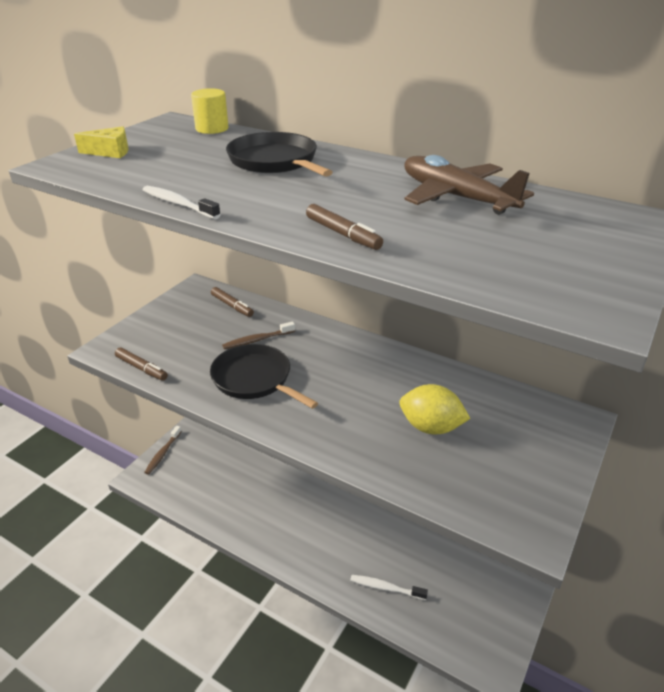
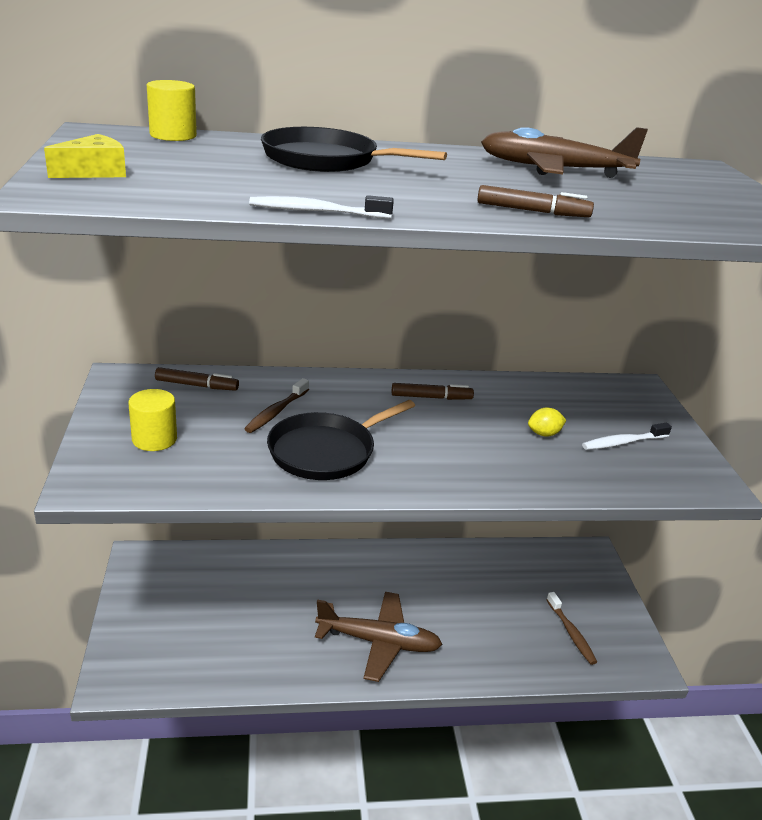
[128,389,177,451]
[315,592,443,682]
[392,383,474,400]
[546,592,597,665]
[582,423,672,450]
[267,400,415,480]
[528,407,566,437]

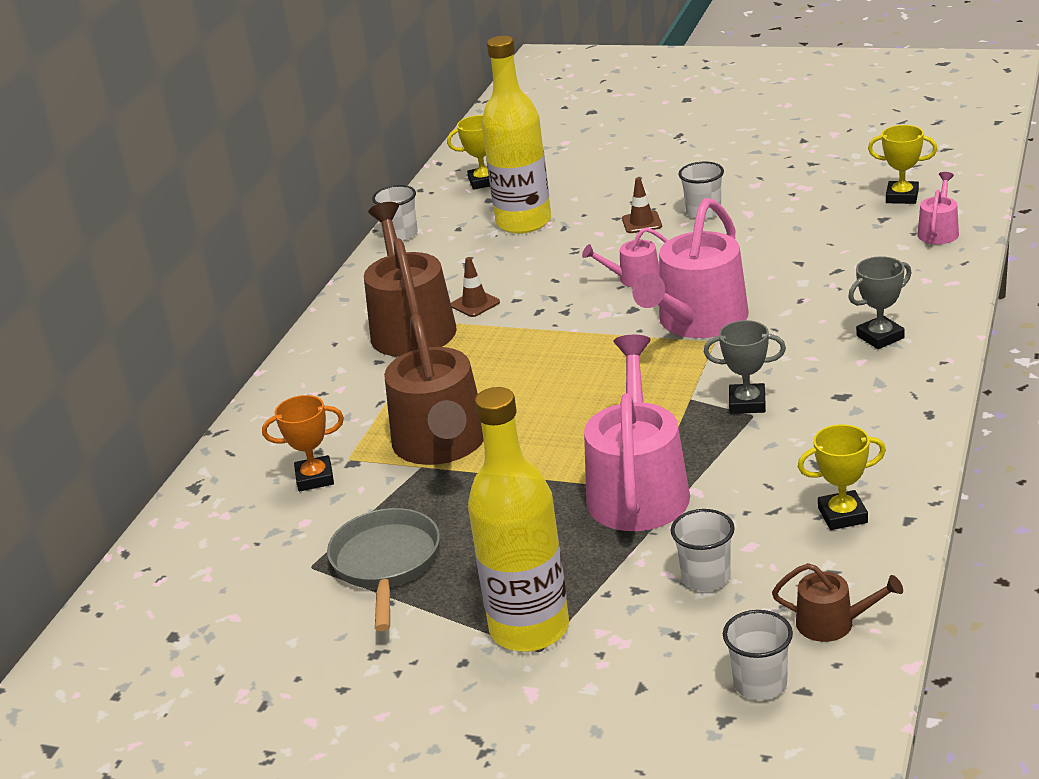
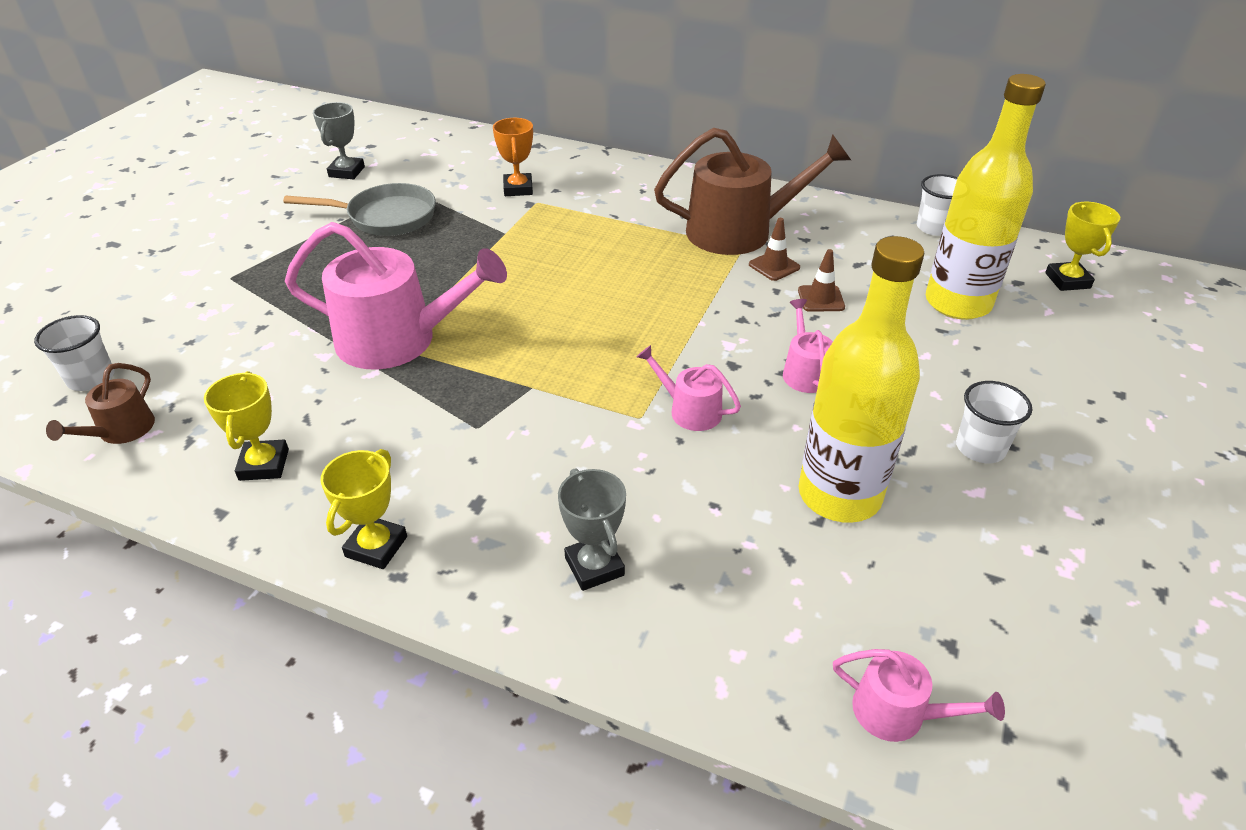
[384,314,484,465] (first image)
[671,509,735,591] (first image)
[798,236,924,523]
[798,249,845,312]
[313,102,365,179]
[321,449,407,569]
[637,345,741,431]

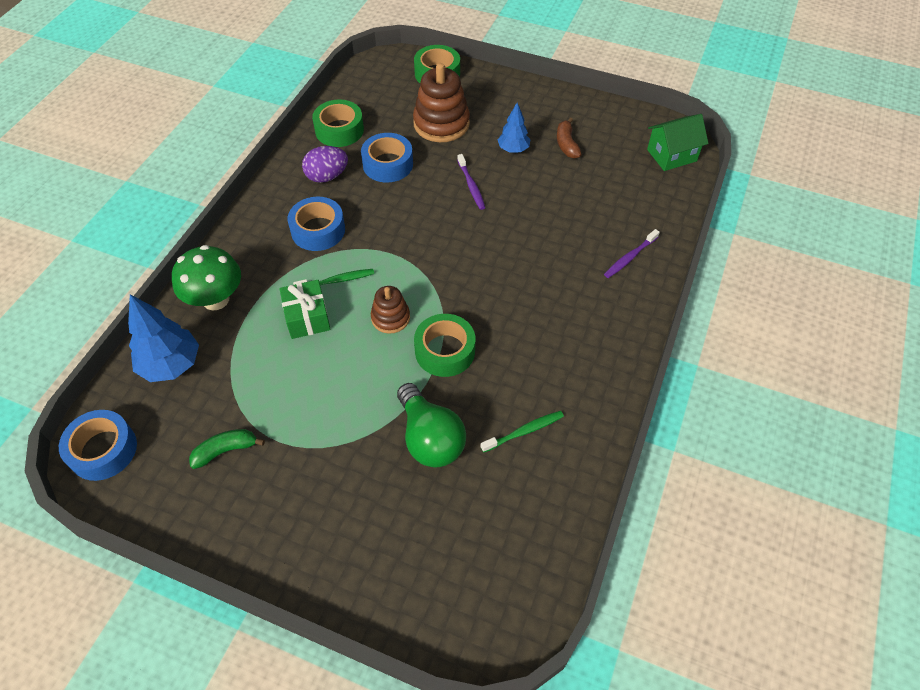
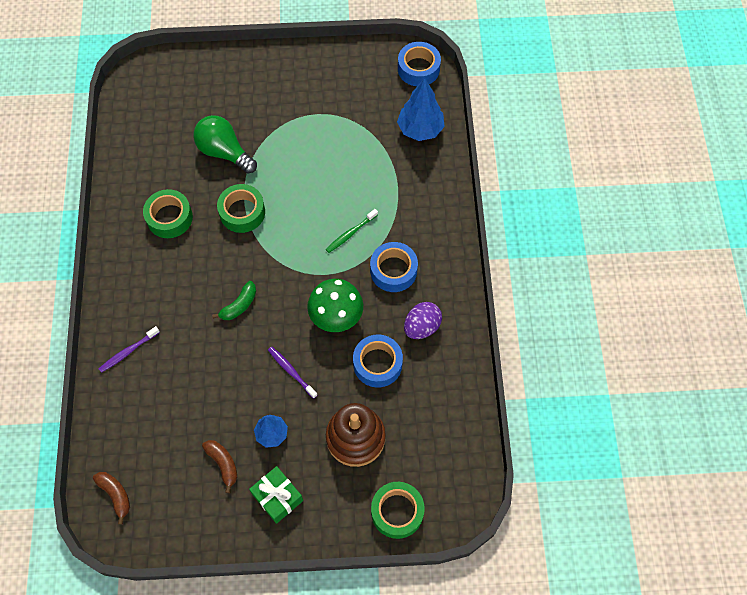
[371,286,410,334] (first image)
[480,411,564,453] (first image)
[307,279,363,332]
[212,281,256,320]
[249,466,303,524]
[143,189,193,238]
[93,472,130,525]
[98,326,160,373]

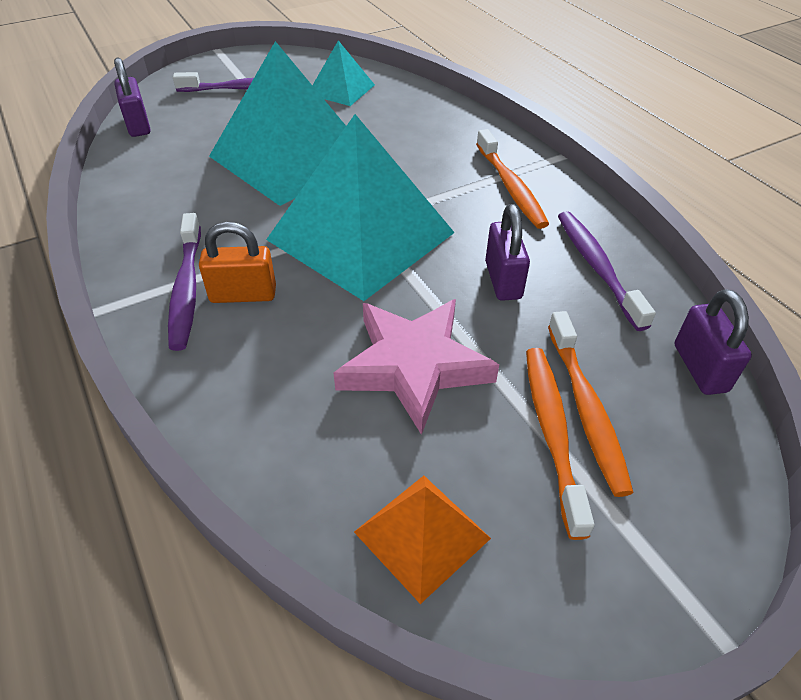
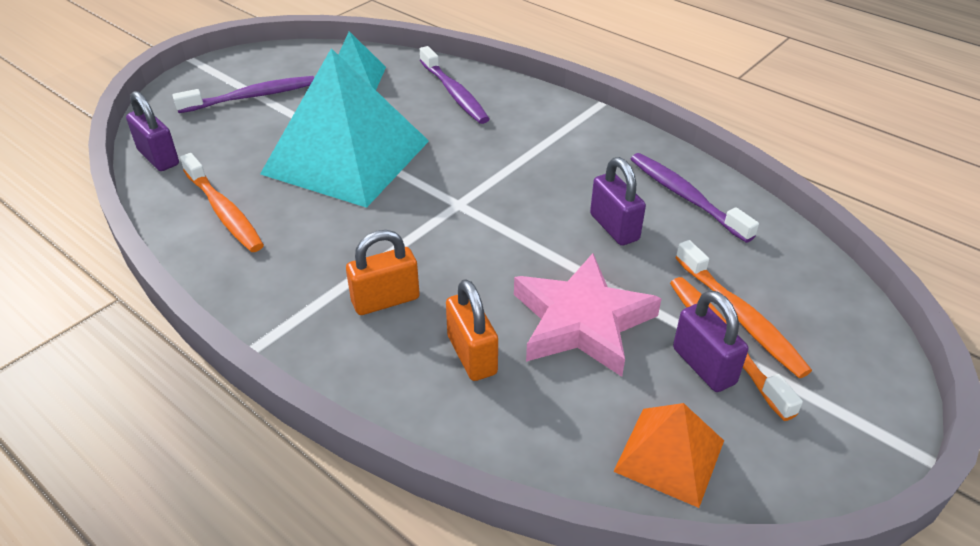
[266,114,455,301] (first image)
[446,279,498,381]
[420,46,490,124]
[180,153,264,252]
[673,290,748,392]

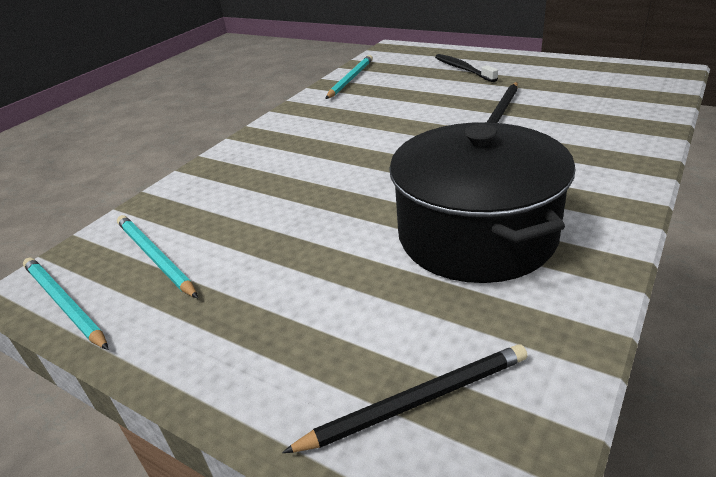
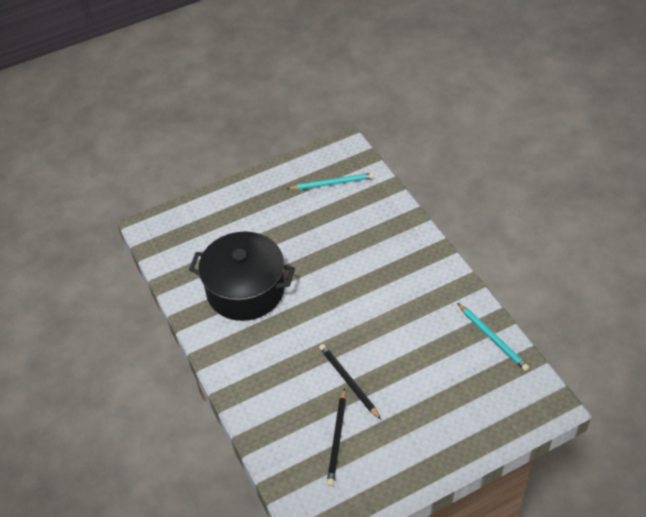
[23,257,109,350] (first image)
[435,54,498,82] (first image)
[327,388,346,486]

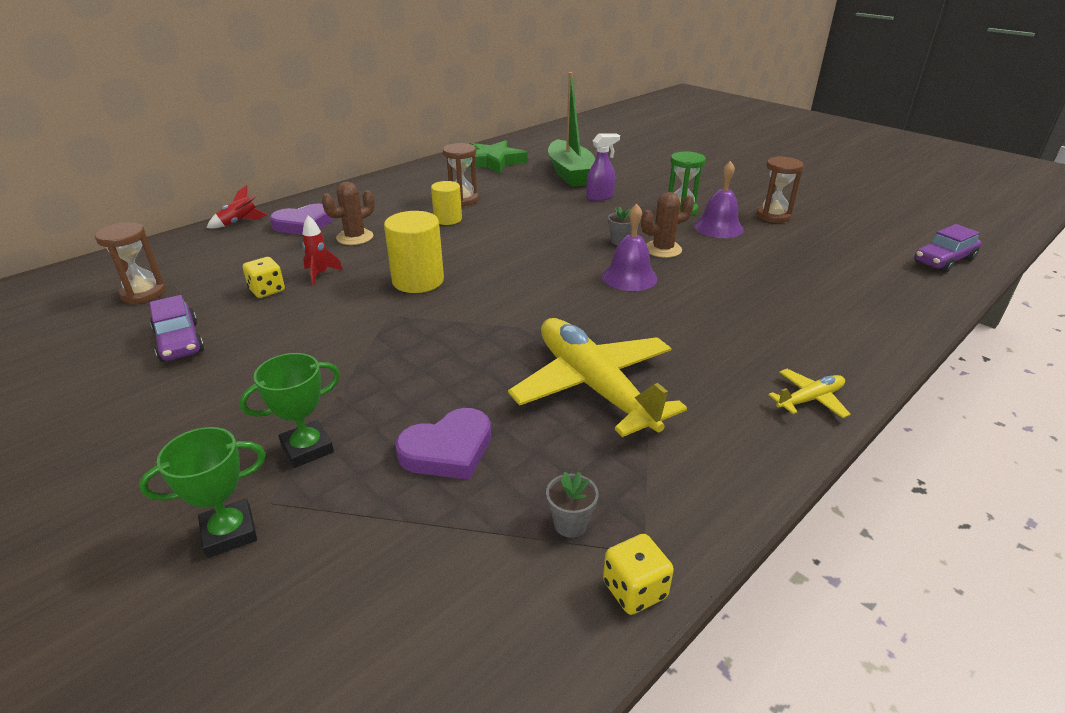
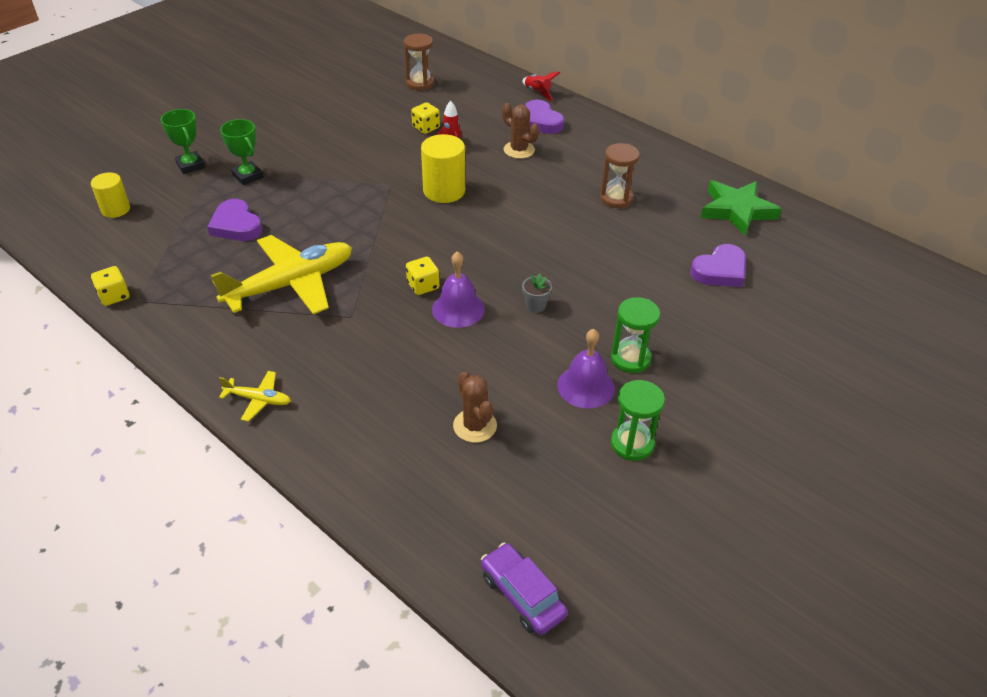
[149,295,204,362] (first image)
[546,471,598,538] (first image)
[586,134,620,201] (first image)
[406,257,439,295]
[91,172,130,218]
[453,371,497,443]
[690,244,746,287]
[611,380,665,461]
[219,371,291,422]

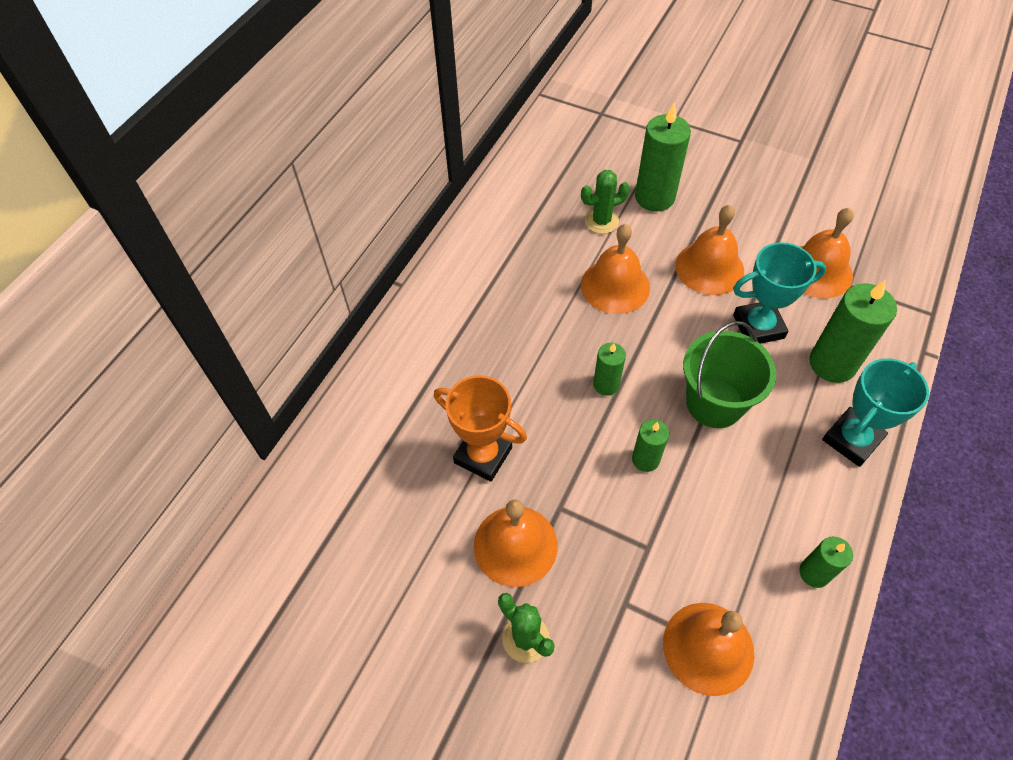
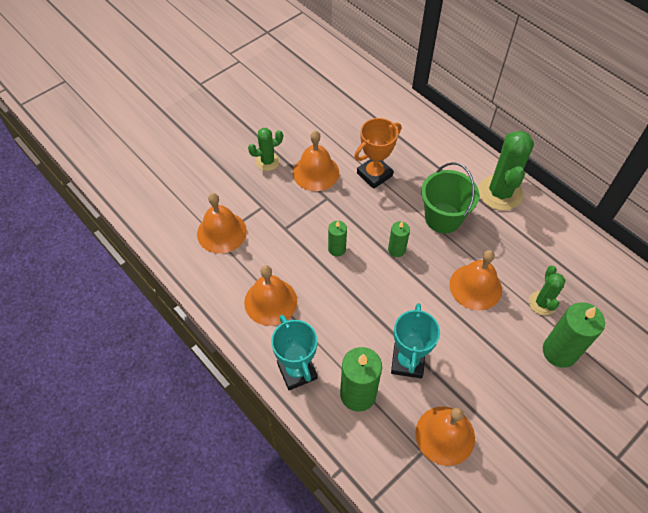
[799,536,853,588] (first image)
[478,131,534,211]
[244,266,297,326]
[421,162,480,233]

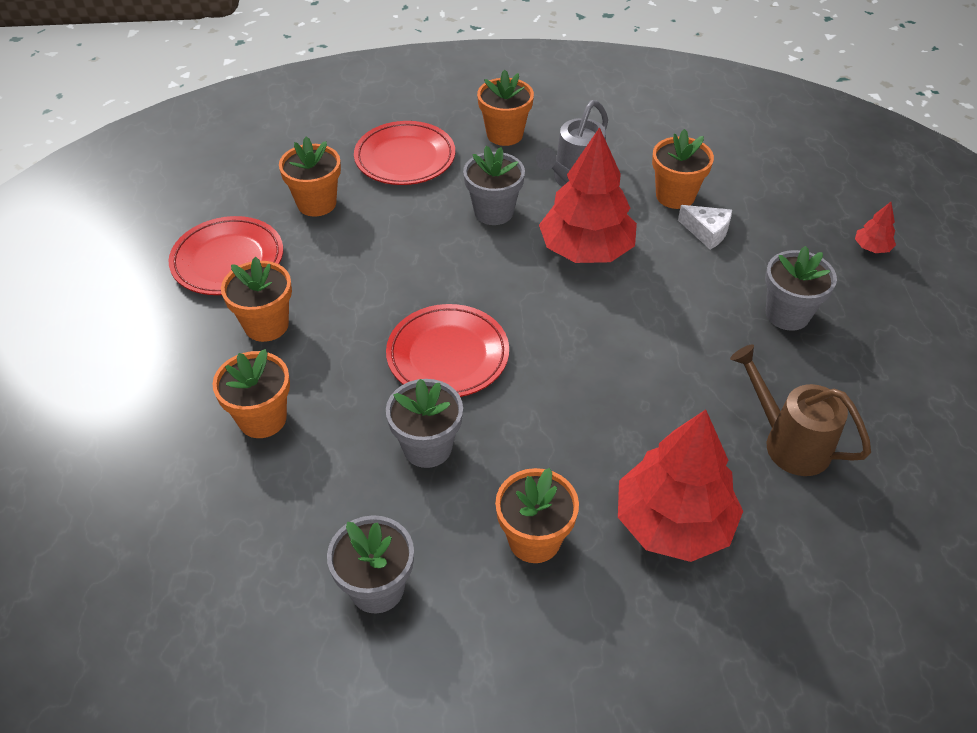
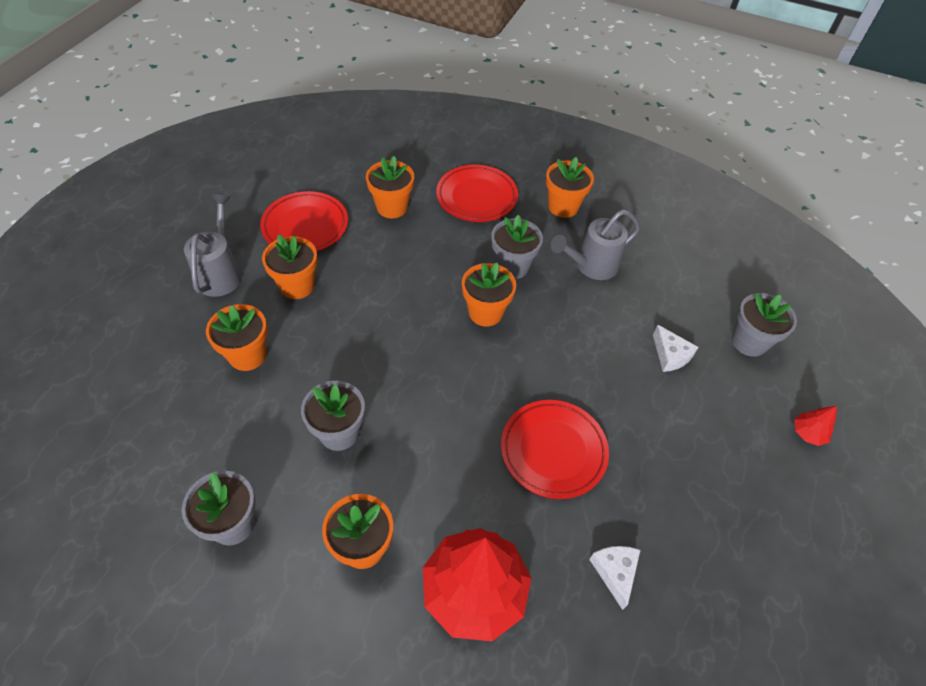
[539,127,637,263] (first image)
[184,194,242,297]
[501,400,609,499]
[462,262,516,326]
[732,293,797,357]
[589,546,640,610]

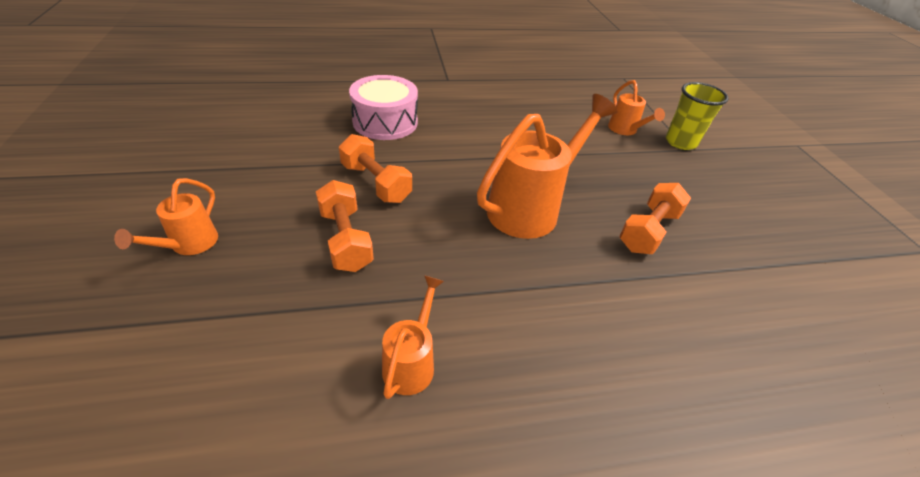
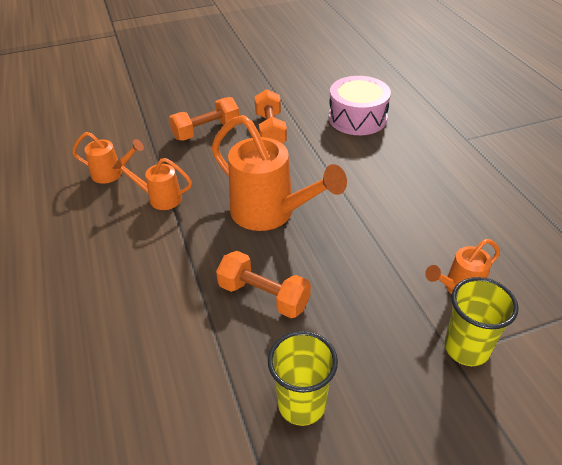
[268,331,338,426]
[112,158,192,210]
[255,89,287,143]

